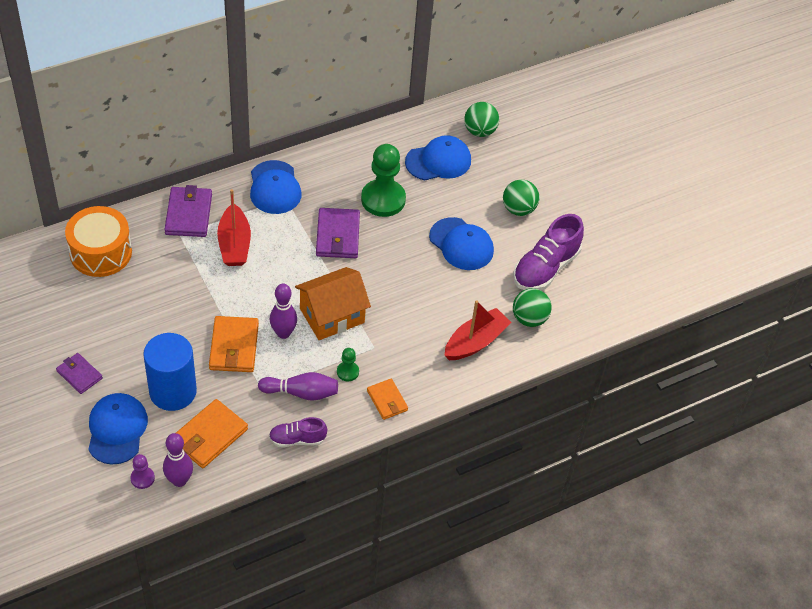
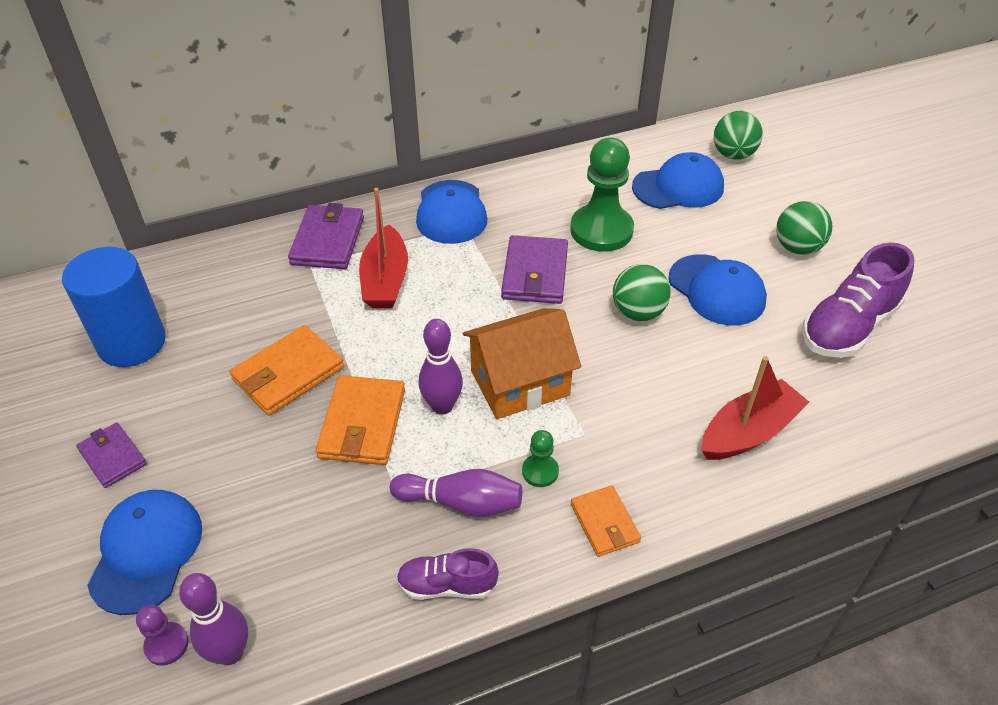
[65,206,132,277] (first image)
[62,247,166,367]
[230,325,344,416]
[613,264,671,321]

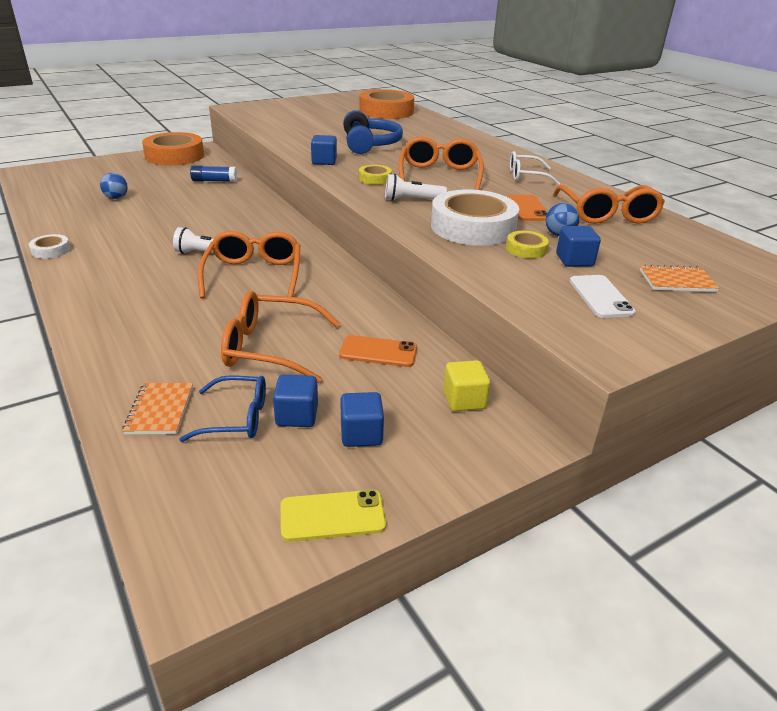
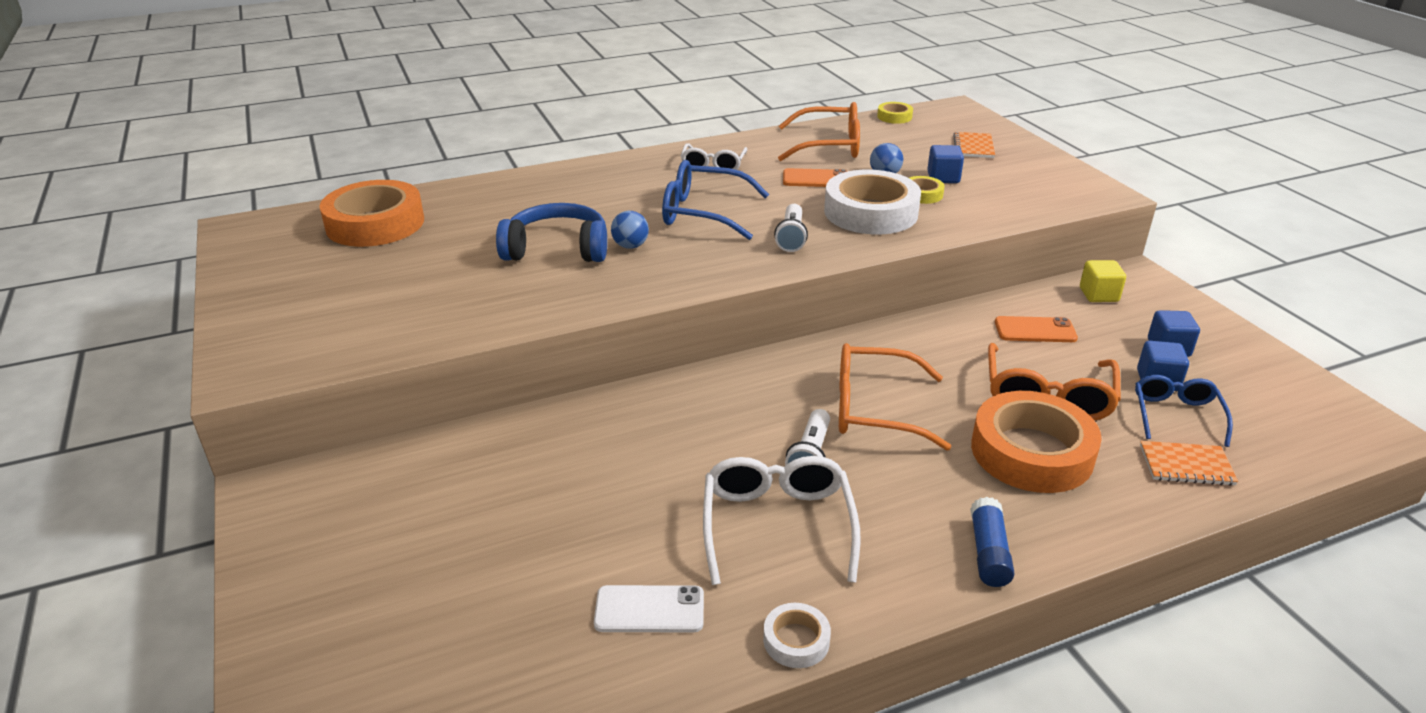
[281,490,386,542] (first image)
[311,135,337,165] (first image)
[703,456,861,585]
[611,211,649,249]
[971,391,1102,493]
[970,497,1015,587]
[877,102,913,124]
[594,585,704,632]
[662,160,769,240]
[995,316,1078,342]

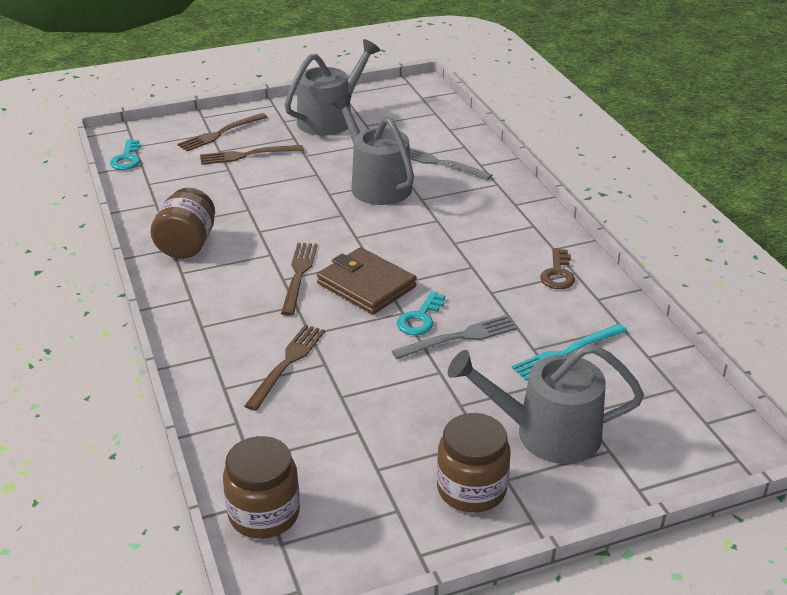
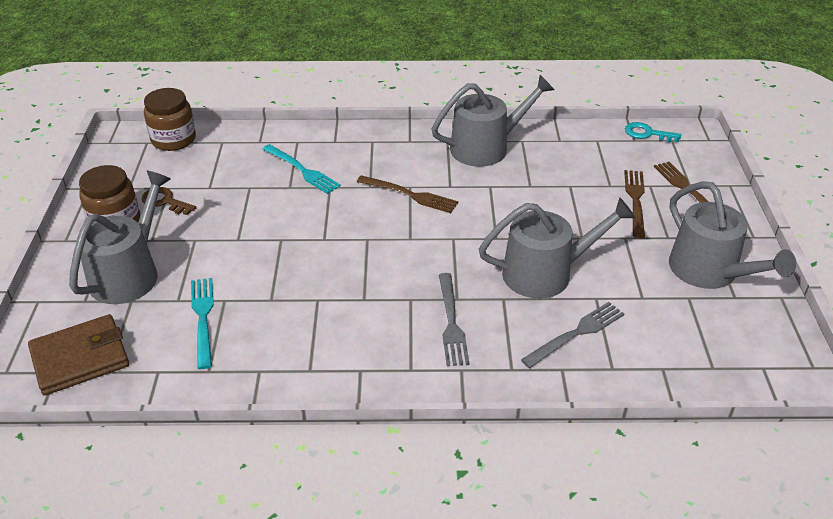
[397,291,445,335] (first image)
[28,314,129,396]
[439,273,469,366]
[142,187,196,215]
[432,75,554,167]
[263,144,341,194]

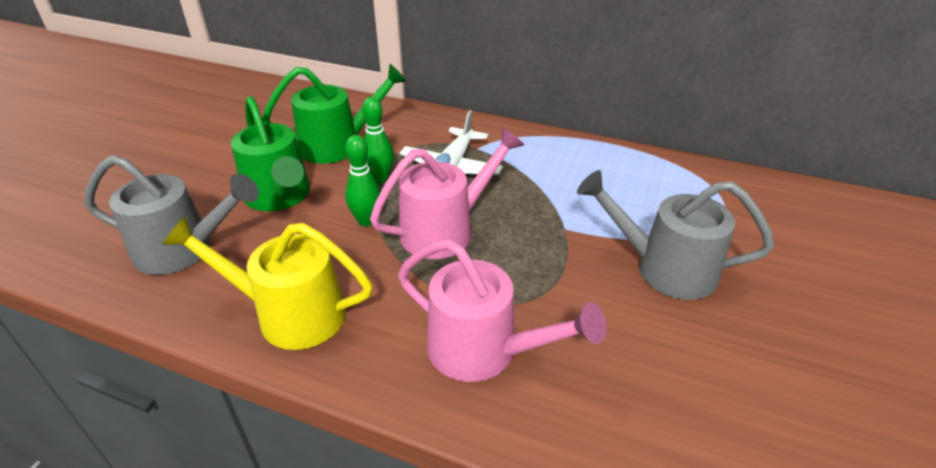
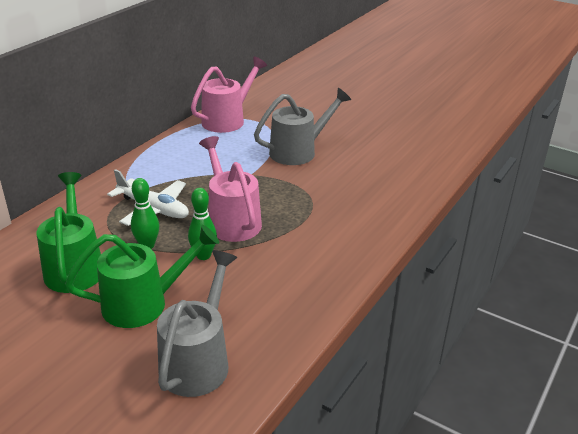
[162,216,372,350] (first image)
[191,56,267,133]
[254,88,351,165]

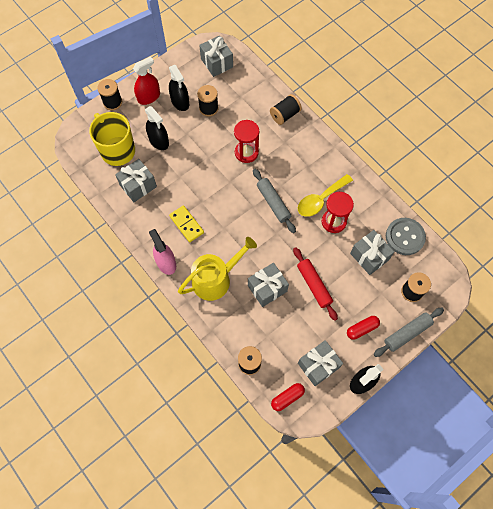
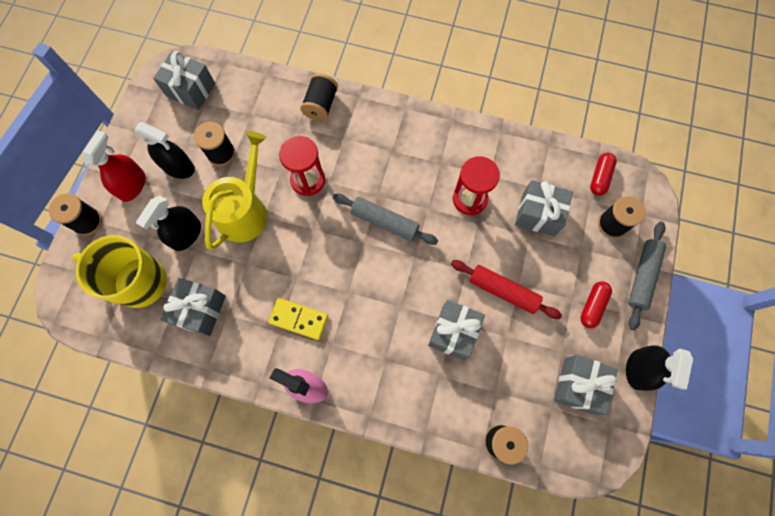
[298,174,353,217] (first image)
[386,218,426,255] (first image)
[202,131,267,250]
[590,153,617,196]
[136,196,201,251]

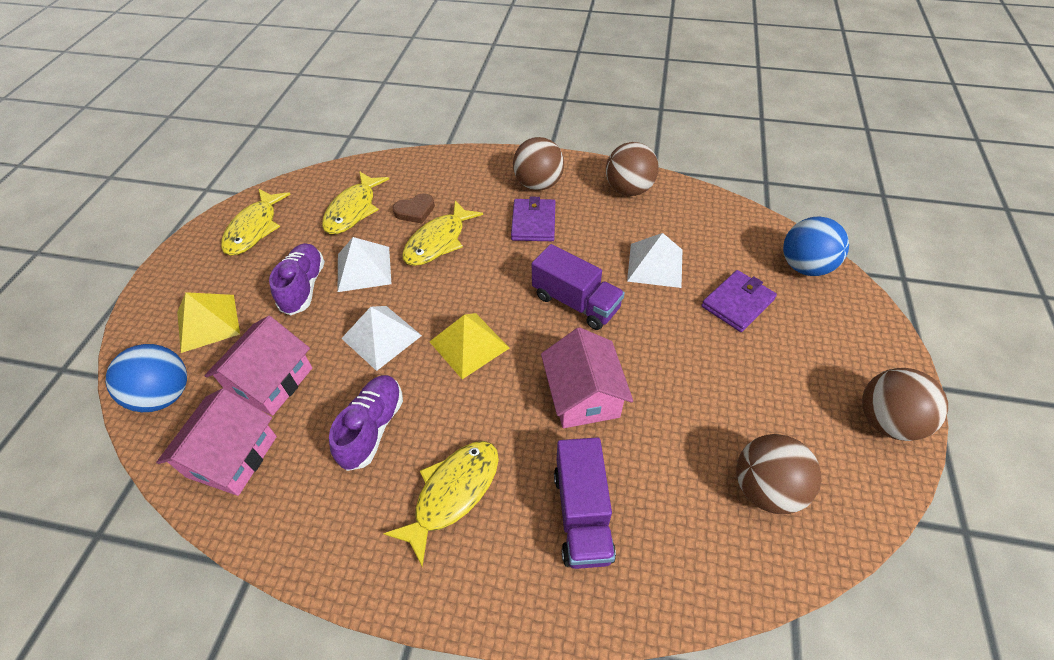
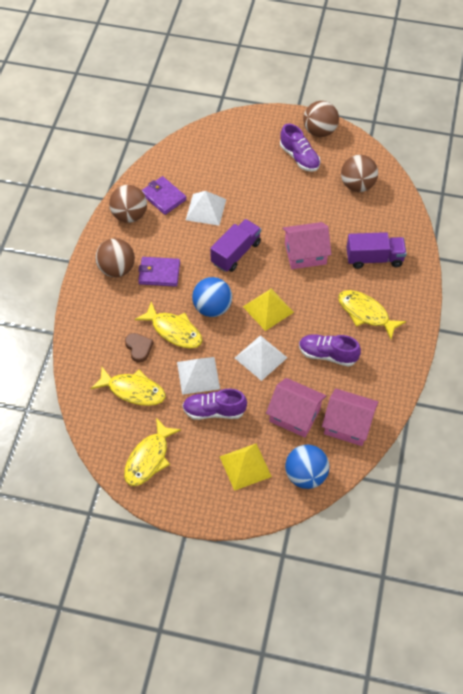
[280,124,320,172]
[142,176,187,215]
[192,277,232,317]
[124,418,181,486]

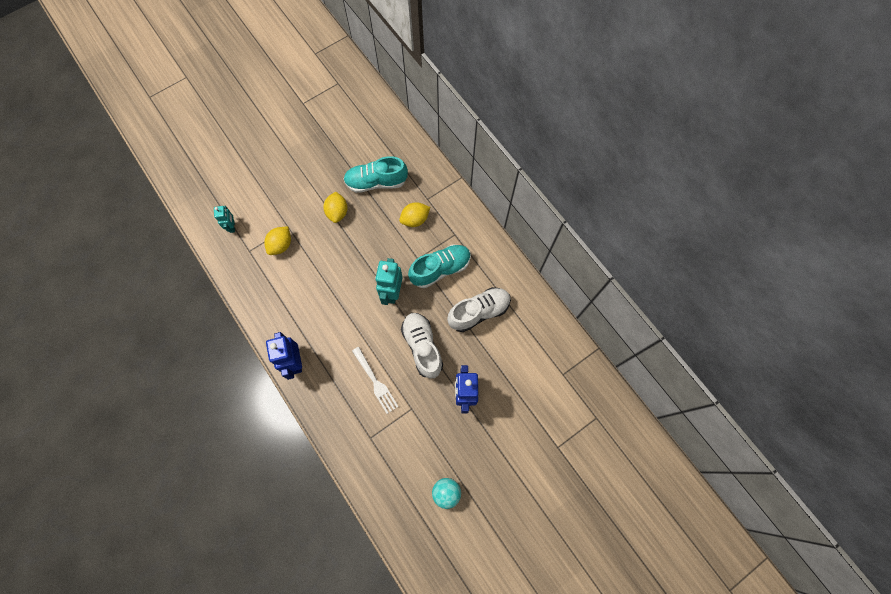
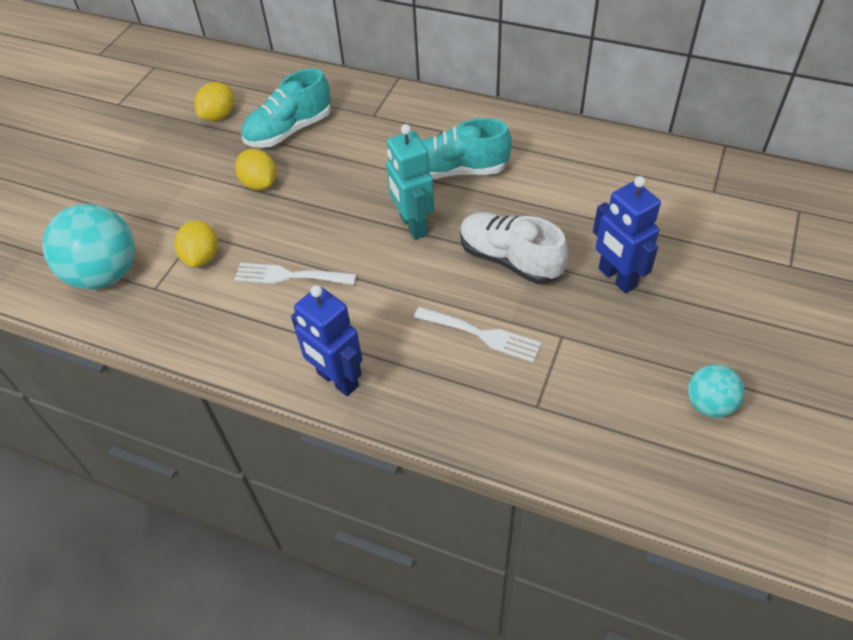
[447,287,511,332] (first image)
[234,263,356,285]
[194,82,234,121]
[42,204,135,290]
[421,118,512,179]

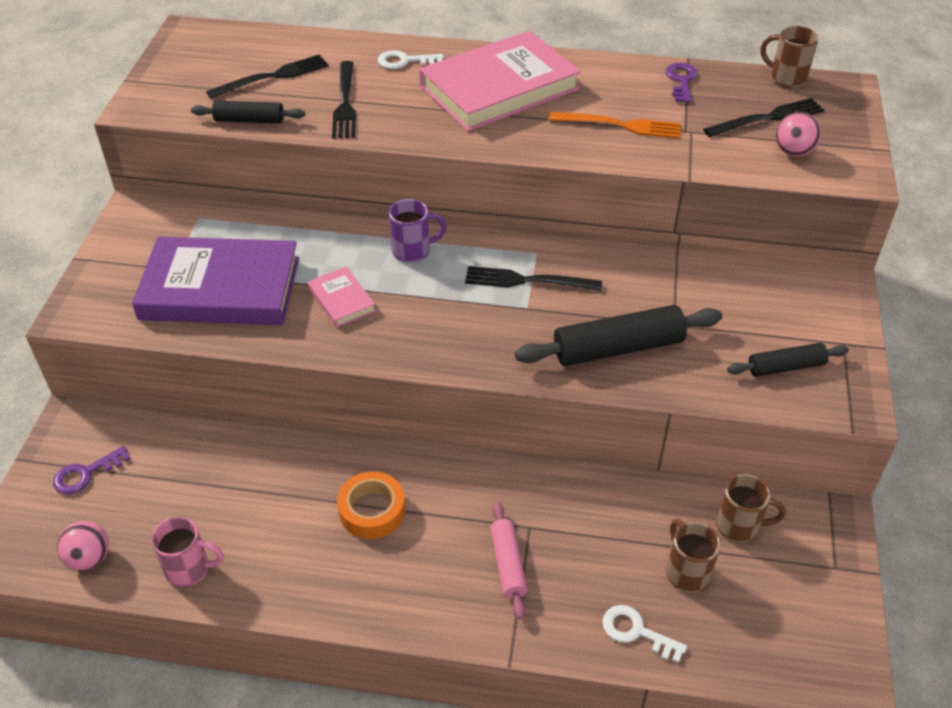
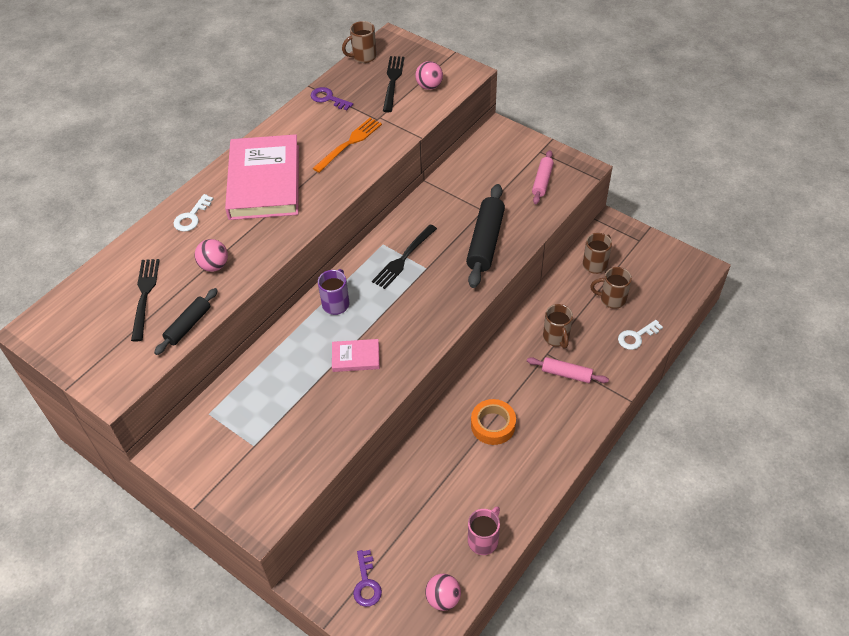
[132,236,299,325] (first image)
[543,304,573,348]
[194,239,228,272]
[532,150,554,204]

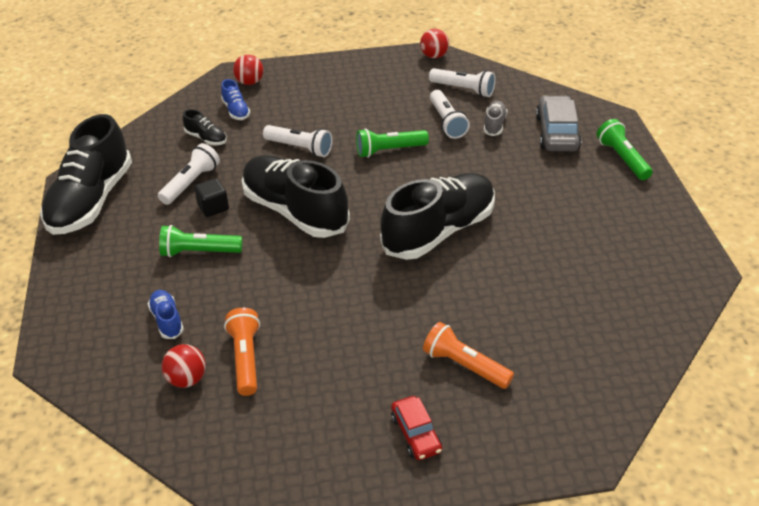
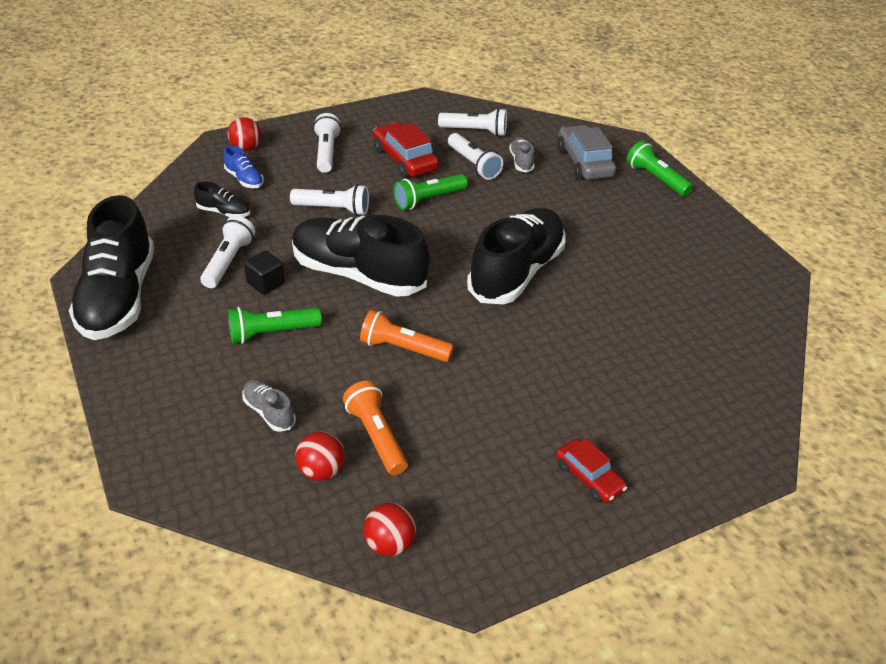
[313,113,342,173]
[373,122,439,178]
[363,503,416,556]
[360,309,454,362]
[242,379,296,432]

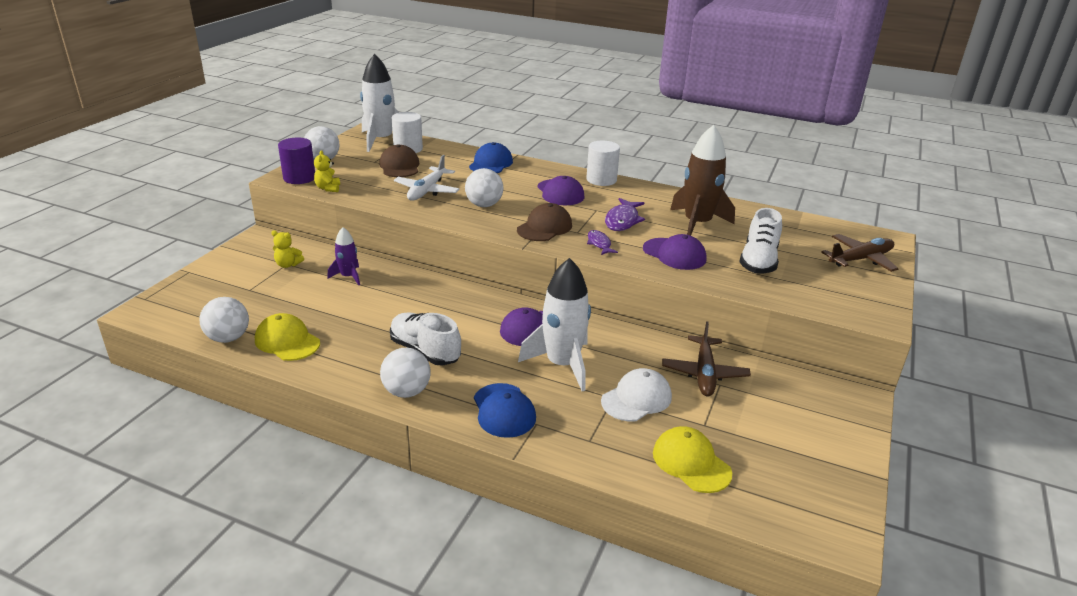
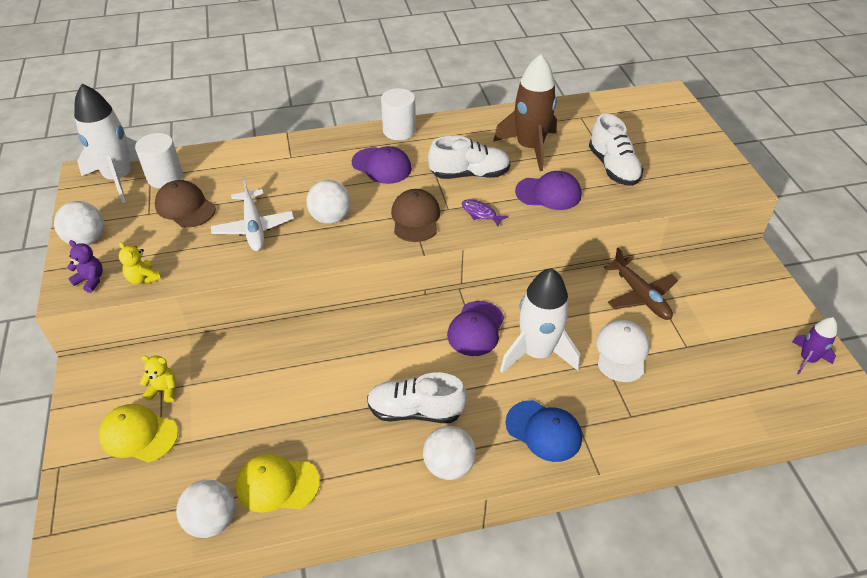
[469,142,513,173] (first image)
[821,234,898,272] (first image)
[792,317,837,375]
[99,404,178,462]
[67,240,103,293]
[428,135,511,179]
[140,355,176,403]

